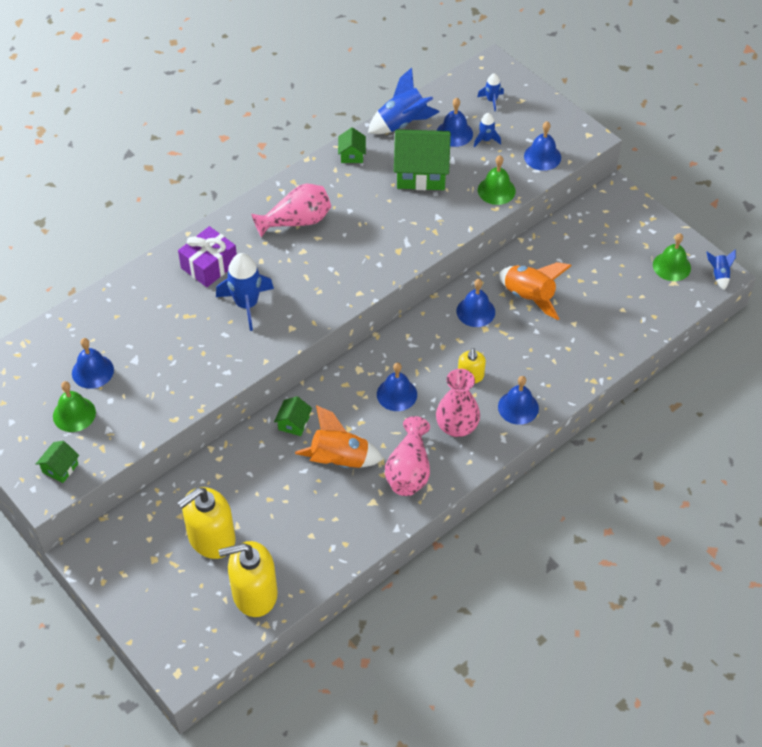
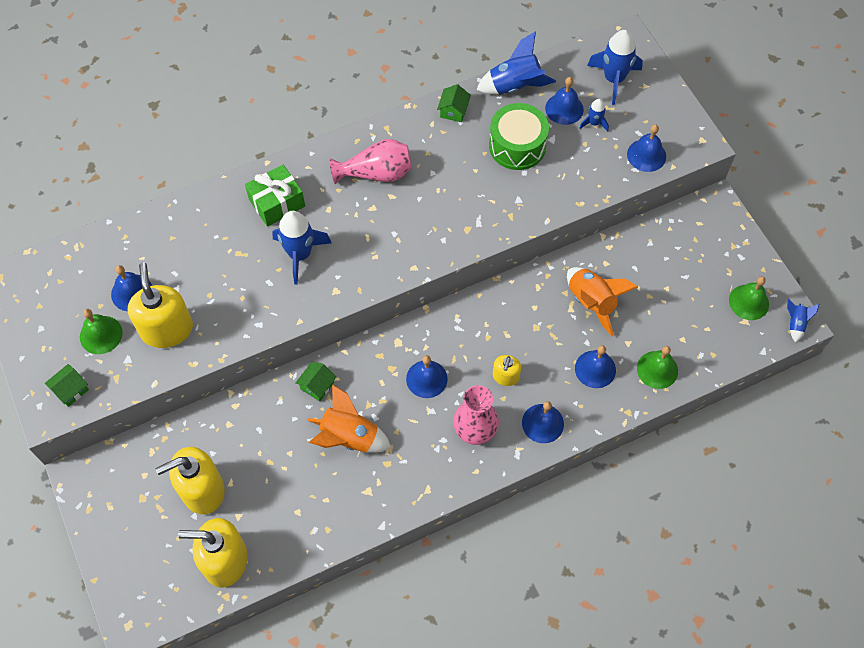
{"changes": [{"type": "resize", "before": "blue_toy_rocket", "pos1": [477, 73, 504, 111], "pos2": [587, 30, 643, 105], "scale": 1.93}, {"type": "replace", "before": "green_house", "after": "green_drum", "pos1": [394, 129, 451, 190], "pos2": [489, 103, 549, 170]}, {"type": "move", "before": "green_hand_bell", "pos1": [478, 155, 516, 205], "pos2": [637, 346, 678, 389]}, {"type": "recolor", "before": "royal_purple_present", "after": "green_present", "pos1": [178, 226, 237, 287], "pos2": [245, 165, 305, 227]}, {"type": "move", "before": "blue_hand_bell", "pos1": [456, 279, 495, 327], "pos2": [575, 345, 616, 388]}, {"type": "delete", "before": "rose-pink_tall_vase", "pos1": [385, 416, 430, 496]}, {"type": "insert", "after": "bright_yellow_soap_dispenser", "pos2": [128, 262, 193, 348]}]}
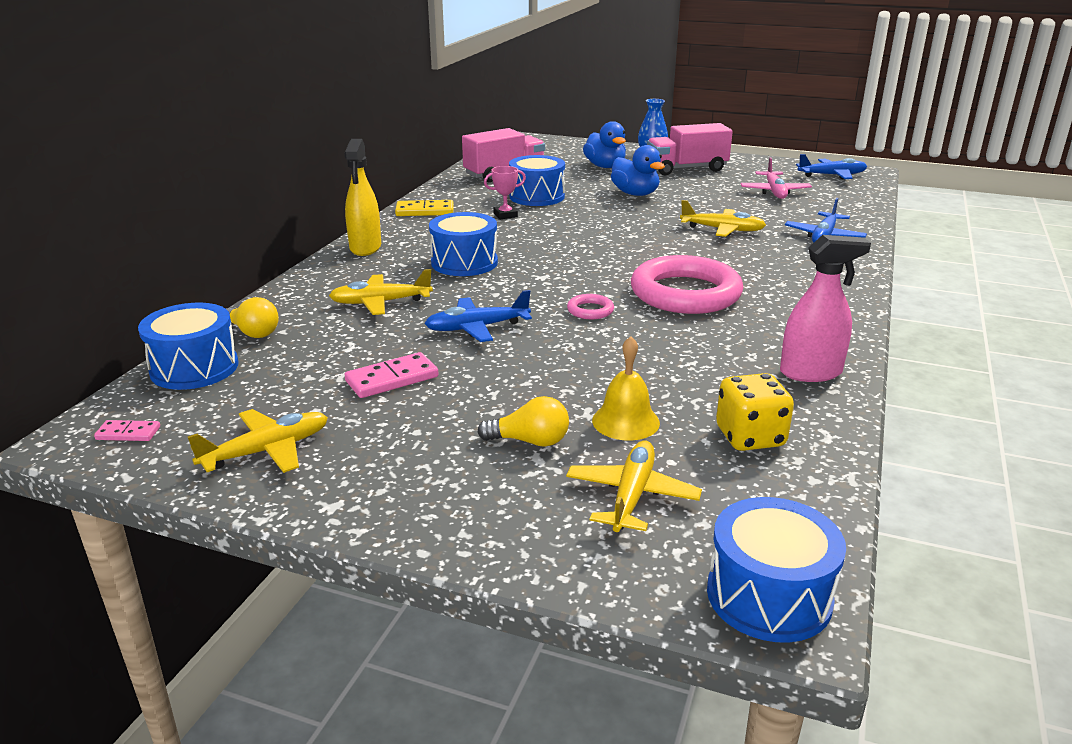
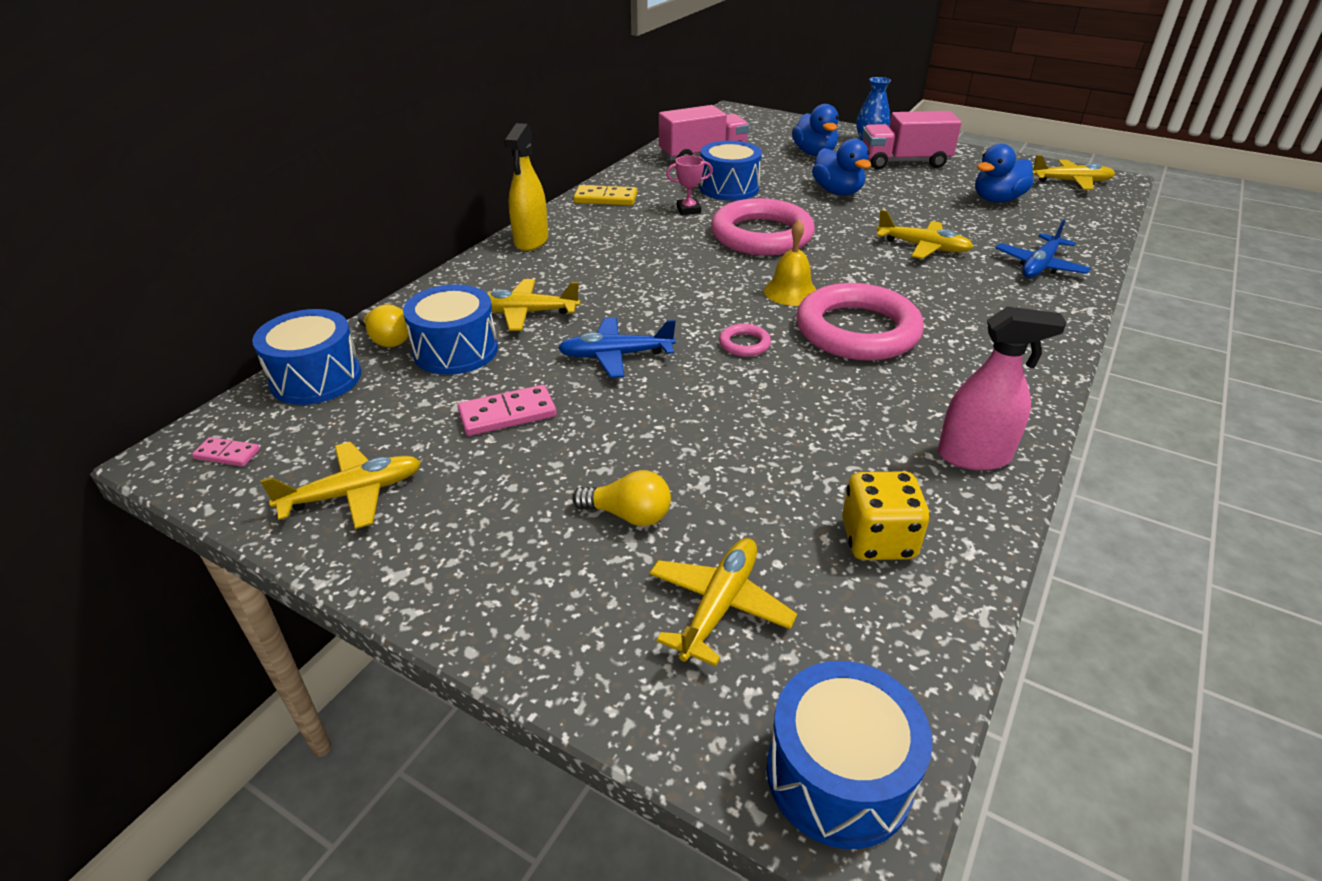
{"changes": [{"type": "recolor", "before": "blue_aeroplane", "after": "bright_yellow_aeroplane", "pos1": [796, 154, 867, 179], "pos2": [1033, 155, 1115, 190]}, {"type": "replace", "before": "rose-pink_aeroplane", "after": "blue_duck", "pos1": [740, 157, 812, 199], "pos2": [975, 144, 1033, 202]}, {"type": "move", "before": "blue_drum", "pos1": [429, 212, 498, 276], "pos2": [403, 284, 498, 375]}, {"type": "move", "before": "bright_yellow_hand_bell", "pos1": [592, 336, 660, 441], "pos2": [764, 220, 816, 306]}, {"type": "insert", "after": "rose-pink_ring", "pos2": [711, 198, 815, 255]}]}
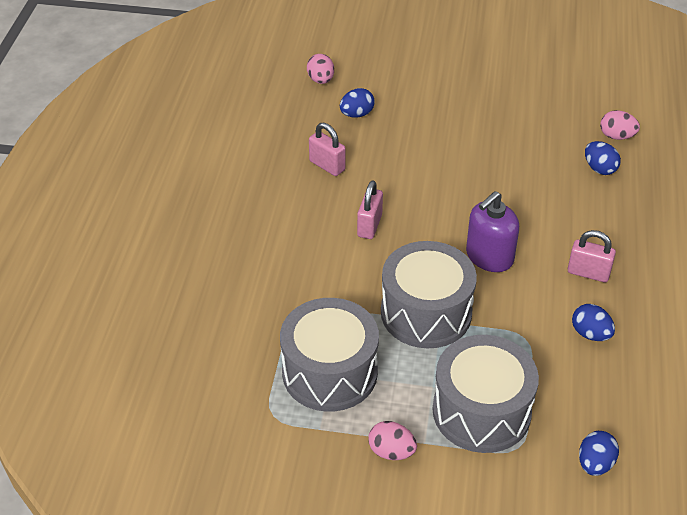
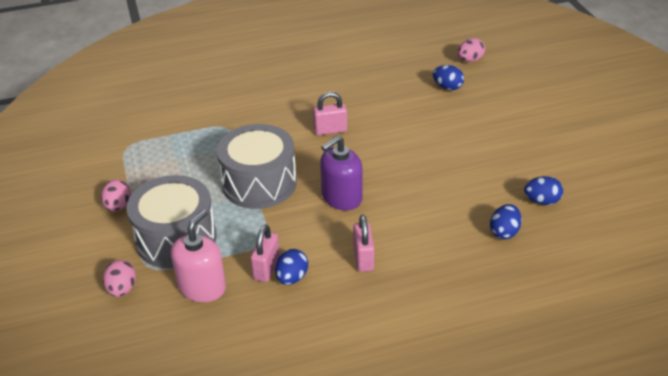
{"changes": [{"type": "move", "before": "rose-pink_toy_egg", "pos1": [600, 110, 640, 140], "pos2": [103, 260, 136, 297]}, {"type": "move", "before": "rose-pink_small_lock", "pos1": [309, 123, 346, 176], "pos2": [250, 224, 280, 282]}, {"type": "rotate", "before": "royal_purple_soap_dispenser", "pos1": [466, 191, 519, 272], "pos2": [320, 135, 362, 210], "turn": -60}, {"type": "delete", "before": "grey_drum", "pos1": [280, 298, 379, 412]}, {"type": "move", "before": "blue_toy_egg", "pos1": [579, 431, 619, 476], "pos2": [524, 176, 563, 205]}, {"type": "insert", "after": "rose-pink_soap_dispenser", "pos2": [171, 210, 226, 302]}]}
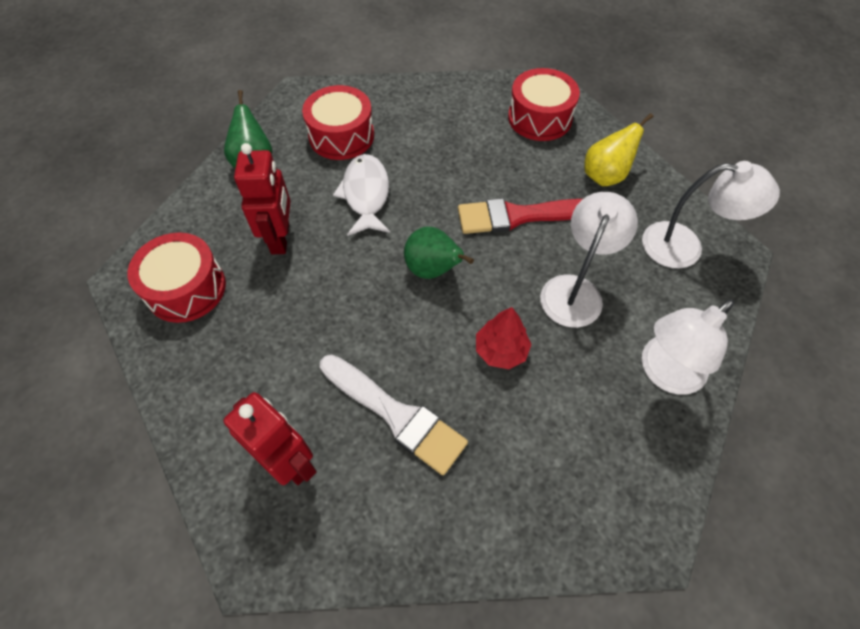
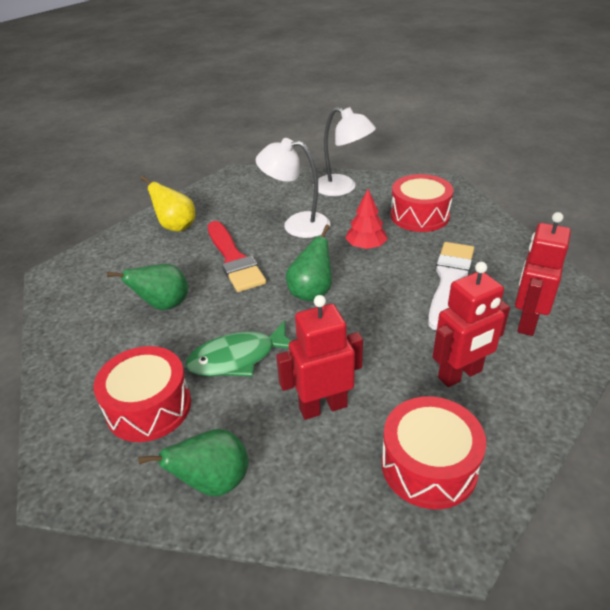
{"changes": [{"type": "move", "before": "scarlet_drum", "pos1": [508, 68, 580, 141], "pos2": [391, 174, 453, 232]}, {"type": "recolor", "before": "white_toy_fish", "after": "green_toy_fish", "pos1": [333, 154, 390, 236], "pos2": [186, 321, 291, 377]}, {"type": "delete", "before": "white_reading_lamp", "pos1": [642, 161, 780, 268]}, {"type": "insert", "after": "scarlet_toy_robot", "pos2": [433, 262, 510, 387]}, {"type": "insert", "after": "green_pear_fruit", "pos2": [107, 264, 188, 310]}]}
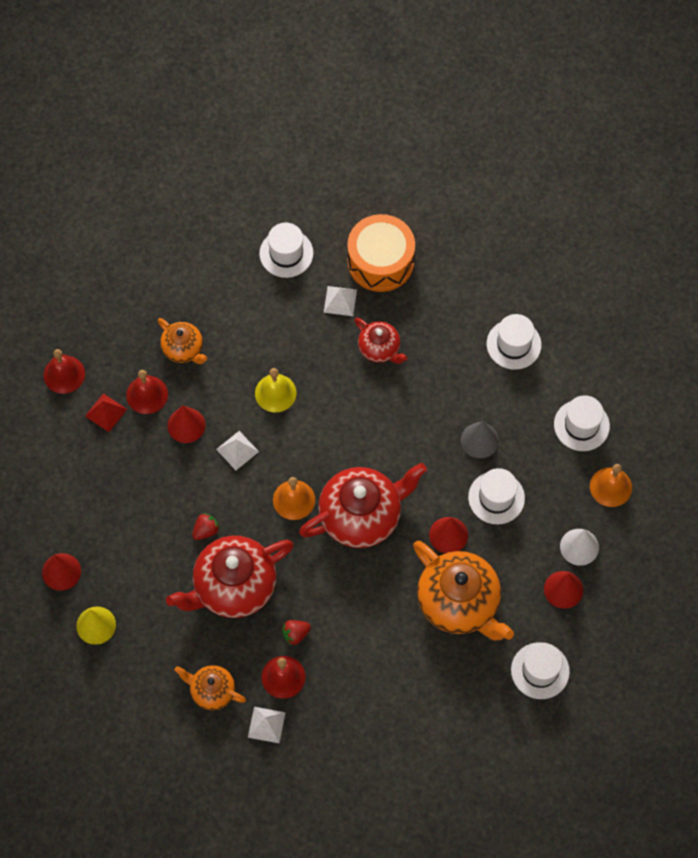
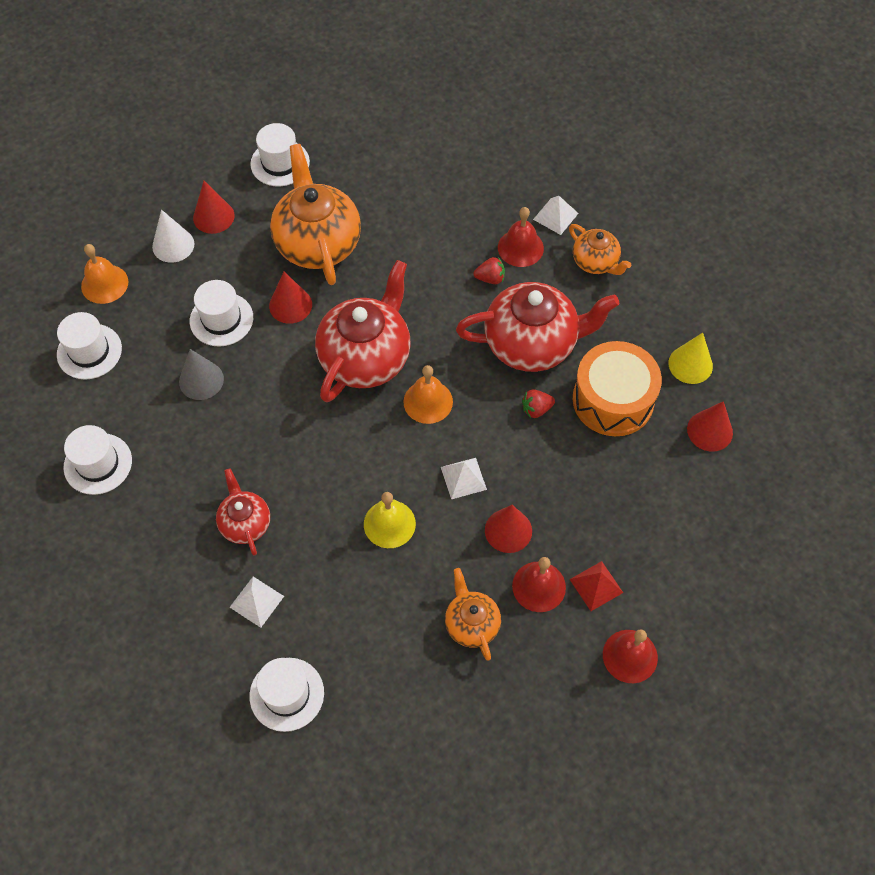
{"changes": [{"type": "move", "before": "bright_orange_drum", "pos1": [347, 214, 415, 292], "pos2": [573, 341, 662, 436]}, {"type": "rotate", "before": "scarlet_china_teapot", "pos1": [299, 463, 427, 548], "pos2": [315, 260, 411, 402], "turn": 120}]}
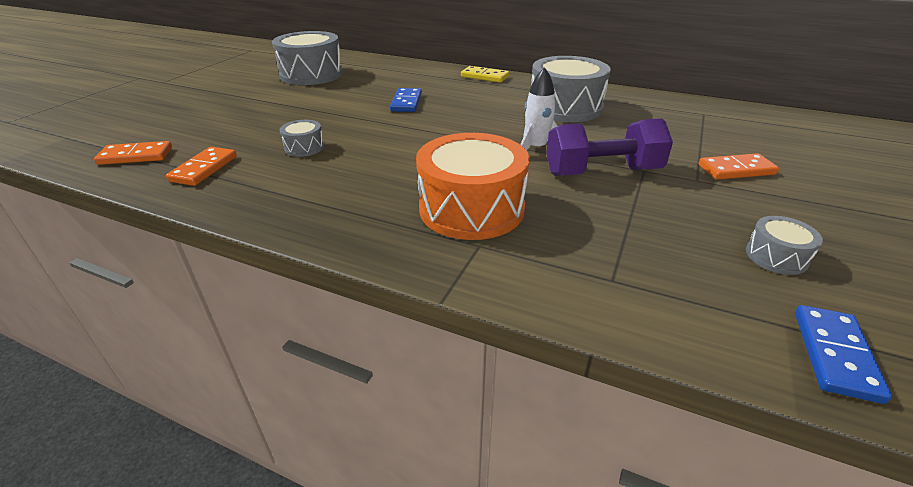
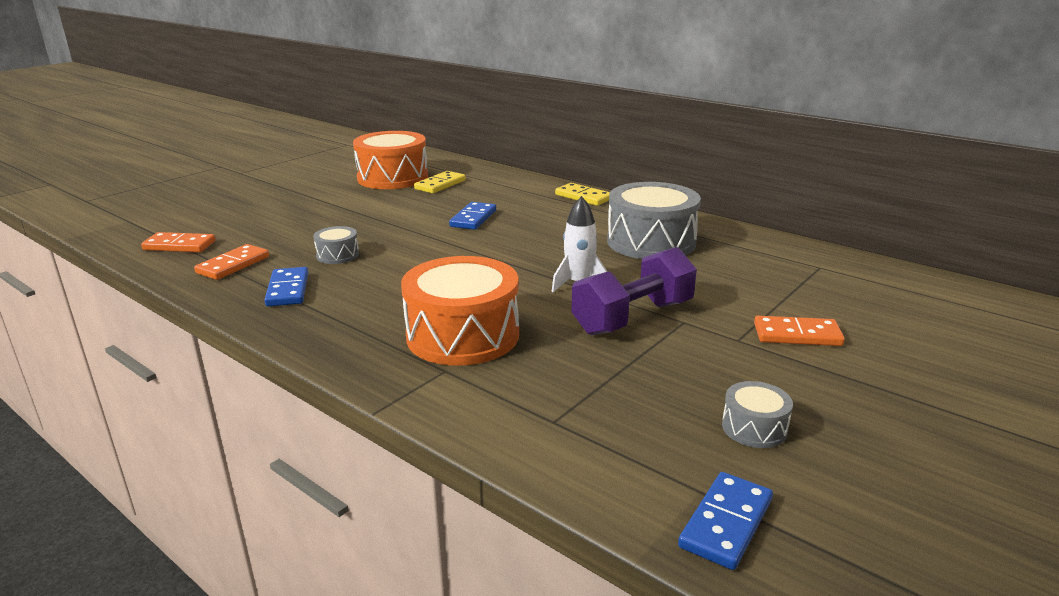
{"changes": [{"type": "recolor", "before": "grey_drum", "after": "bright_orange_drum", "pos1": [272, 31, 343, 85], "pos2": [353, 131, 428, 189]}, {"type": "rotate", "before": "royal_purple_hand_weight", "pos1": [546, 118, 673, 176], "pos2": [572, 247, 697, 335], "turn": -45}, {"type": "insert", "after": "bright_yellow_domino_tile", "pos2": [414, 171, 466, 193]}, {"type": "insert", "after": "blue_domino_tile", "pos2": [264, 267, 308, 307]}]}
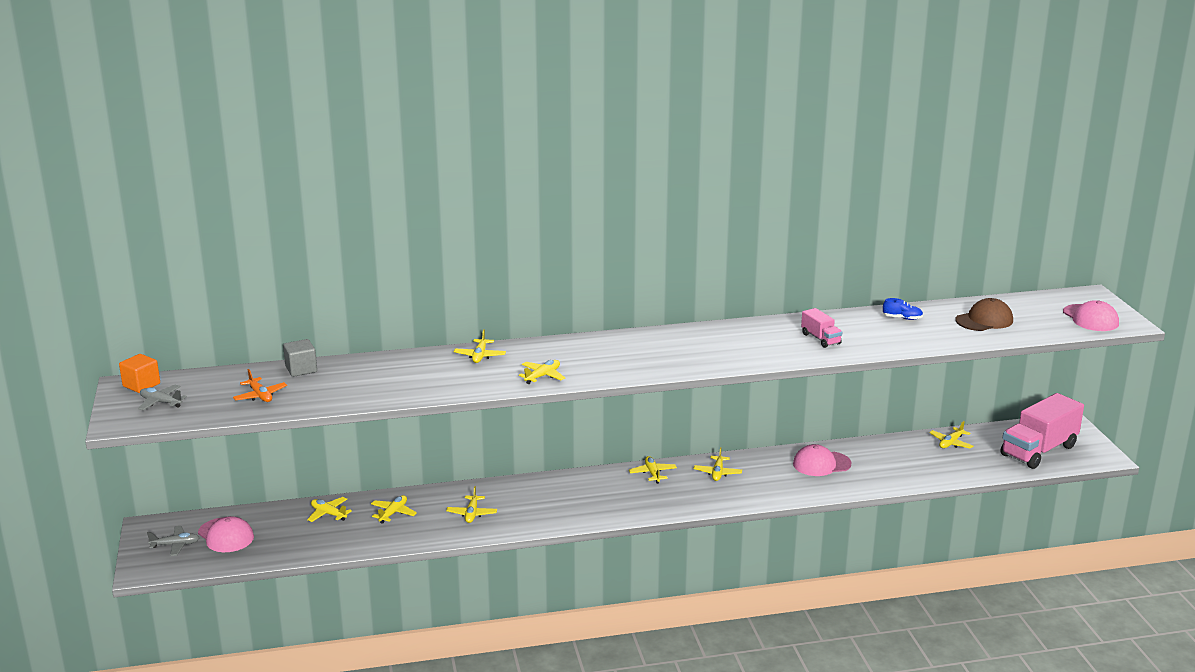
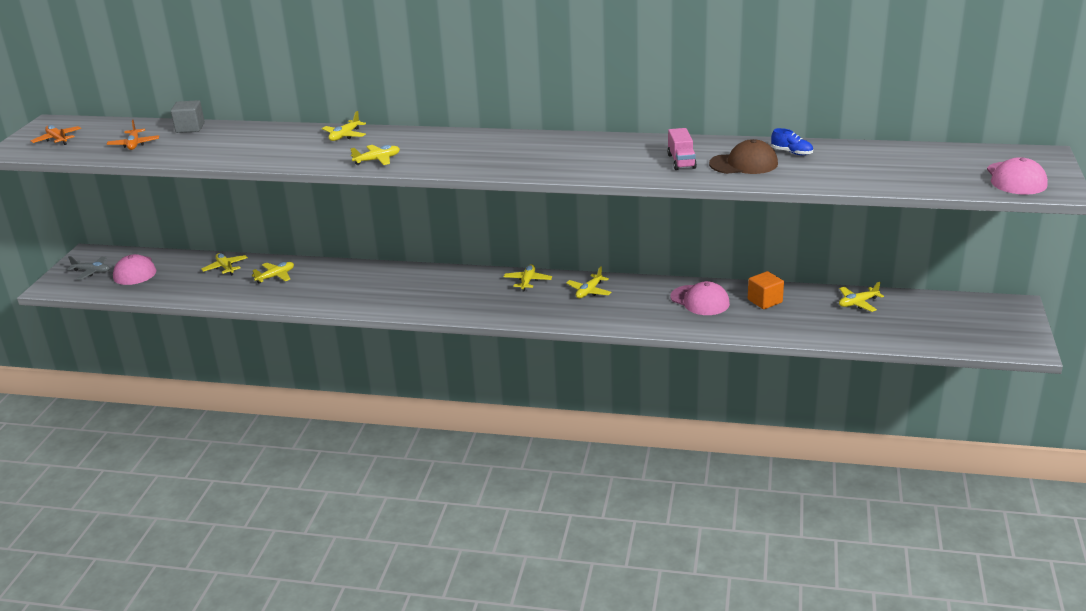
{"changes": [{"type": "move", "before": "dark_brown_peaked_cap", "pos1": [956, 298, 1013, 331], "pos2": [709, 139, 778, 174]}, {"type": "move", "before": "bright_orange_solid_cube", "pos1": [119, 354, 160, 393], "pos2": [748, 271, 784, 309]}, {"type": "recolor", "before": "grey_aeroplane", "after": "bright_orange_aeroplane", "pos1": [138, 385, 187, 411], "pos2": [31, 125, 81, 145]}, {"type": "delete", "before": "rose-pink_truck", "pos1": [1001, 393, 1084, 469]}, {"type": "rotate", "before": "rose-pink_peaked_cap", "pos1": [793, 444, 851, 476], "pos2": [670, 281, 730, 315], "turn": -150}, {"type": "delete", "before": "bright_yellow_aeroplane", "pos1": [446, 486, 497, 523]}]}
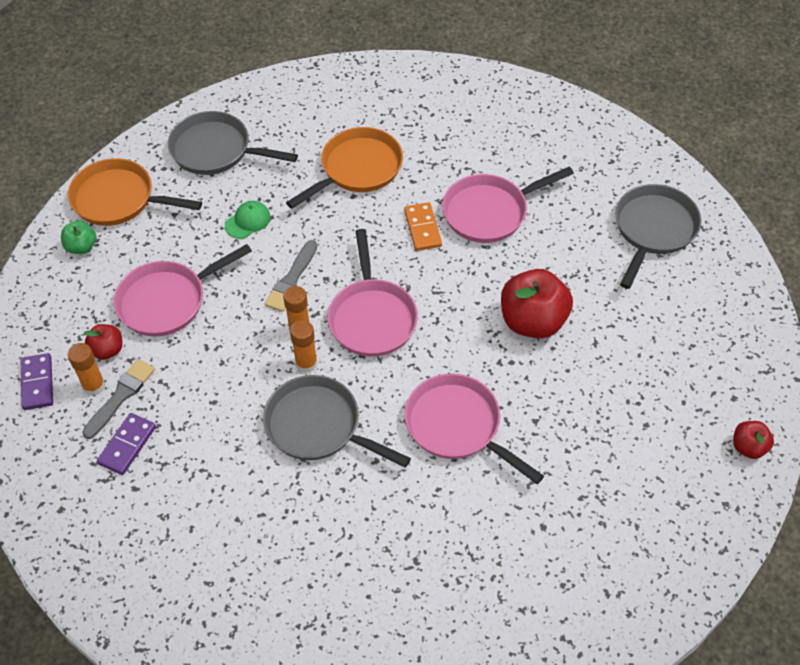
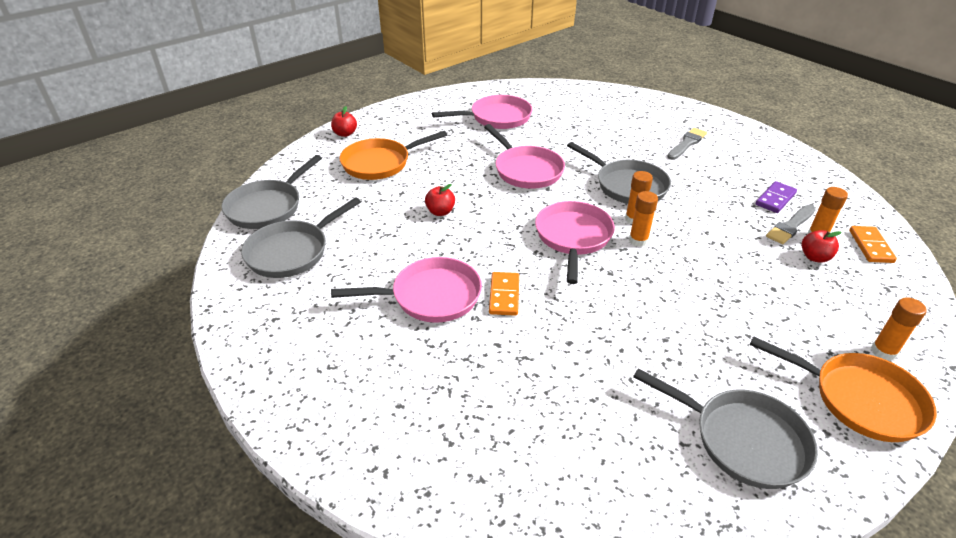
{"changes": [{"type": "move", "before": "bright_orange_frying_pan", "pos1": [286, 127, 403, 209], "pos2": [339, 131, 447, 180]}, {"type": "delete", "before": "green_peaked_cap", "pos1": [225, 201, 271, 239]}, {"type": "replace", "before": "green_toy_apple", "after": "bright_orange_glue", "pos1": [61, 221, 96, 254], "pos2": [871, 297, 927, 361]}, {"type": "move", "before": "grey_paintbrush", "pos1": [265, 240, 317, 312], "pos2": [667, 128, 707, 160]}, {"type": "move", "before": "rose-pink_frying_pan", "pos1": [114, 244, 252, 336], "pos2": [432, 95, 533, 129]}, {"type": "resize", "before": "scarlet_toy_apple", "pos1": [501, 269, 573, 339], "pos2": [425, 184, 455, 216], "scale": 0.51}, {"type": "recolor", "before": "royal_purple_domino_tile", "after": "bright_orange_domino_tile", "pos1": [21, 353, 53, 410], "pos2": [849, 226, 897, 263]}, {"type": "insert", "after": "grey_frying_pan", "pos2": [222, 155, 322, 229]}]}
